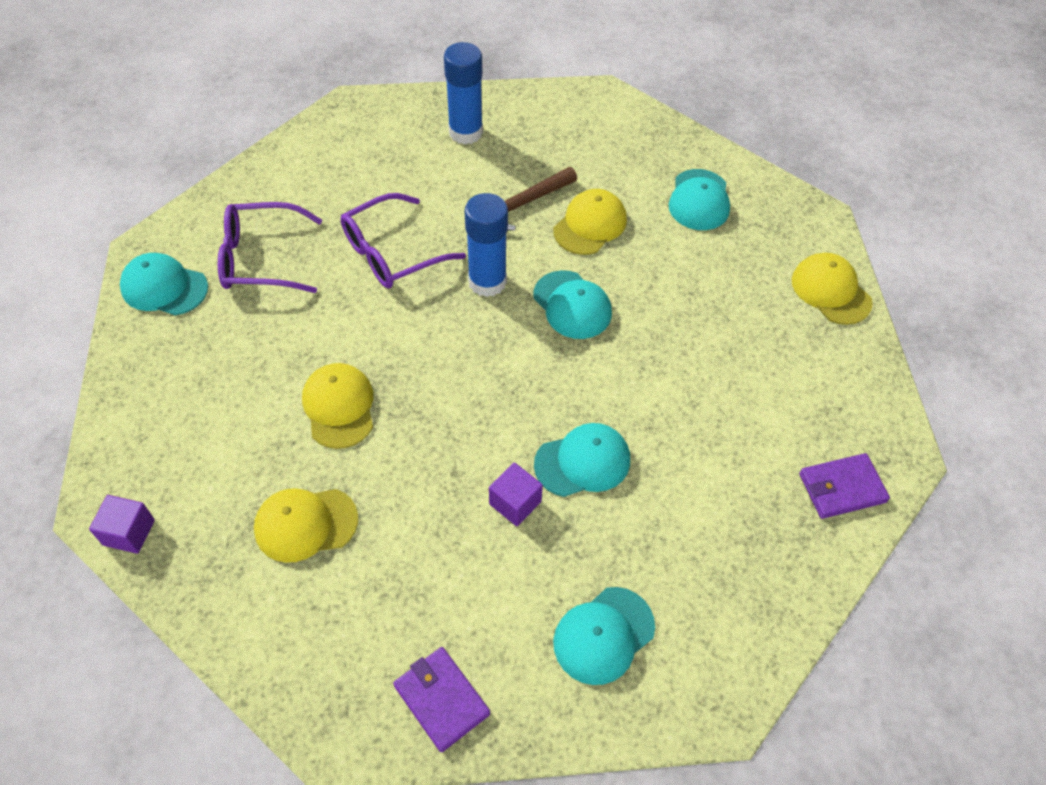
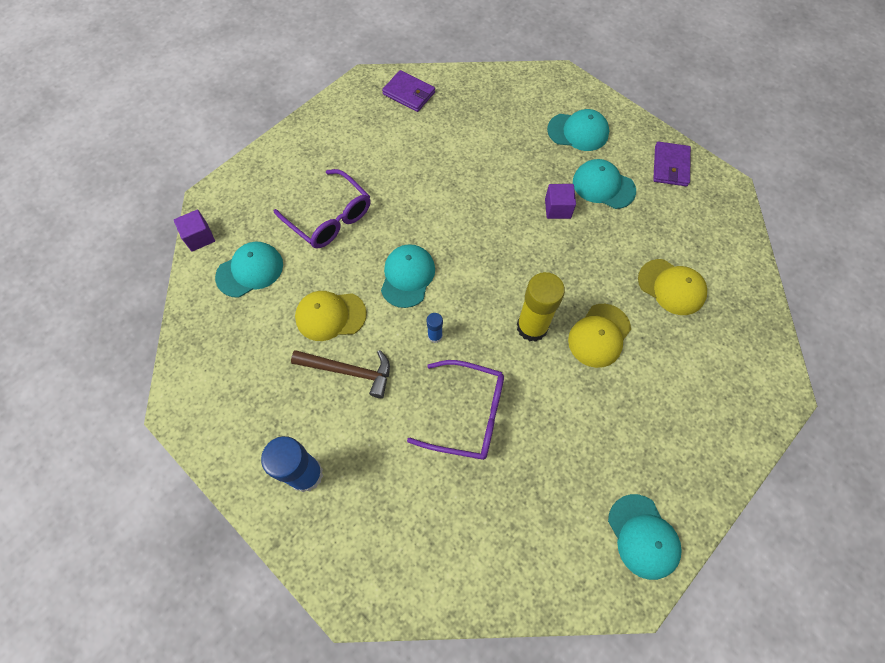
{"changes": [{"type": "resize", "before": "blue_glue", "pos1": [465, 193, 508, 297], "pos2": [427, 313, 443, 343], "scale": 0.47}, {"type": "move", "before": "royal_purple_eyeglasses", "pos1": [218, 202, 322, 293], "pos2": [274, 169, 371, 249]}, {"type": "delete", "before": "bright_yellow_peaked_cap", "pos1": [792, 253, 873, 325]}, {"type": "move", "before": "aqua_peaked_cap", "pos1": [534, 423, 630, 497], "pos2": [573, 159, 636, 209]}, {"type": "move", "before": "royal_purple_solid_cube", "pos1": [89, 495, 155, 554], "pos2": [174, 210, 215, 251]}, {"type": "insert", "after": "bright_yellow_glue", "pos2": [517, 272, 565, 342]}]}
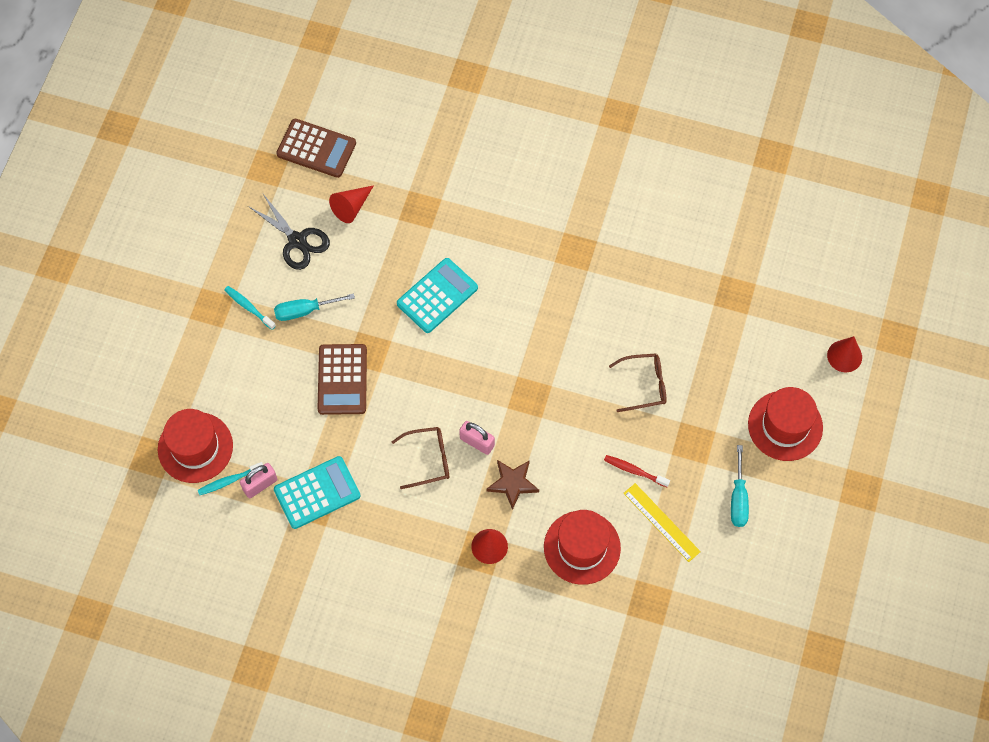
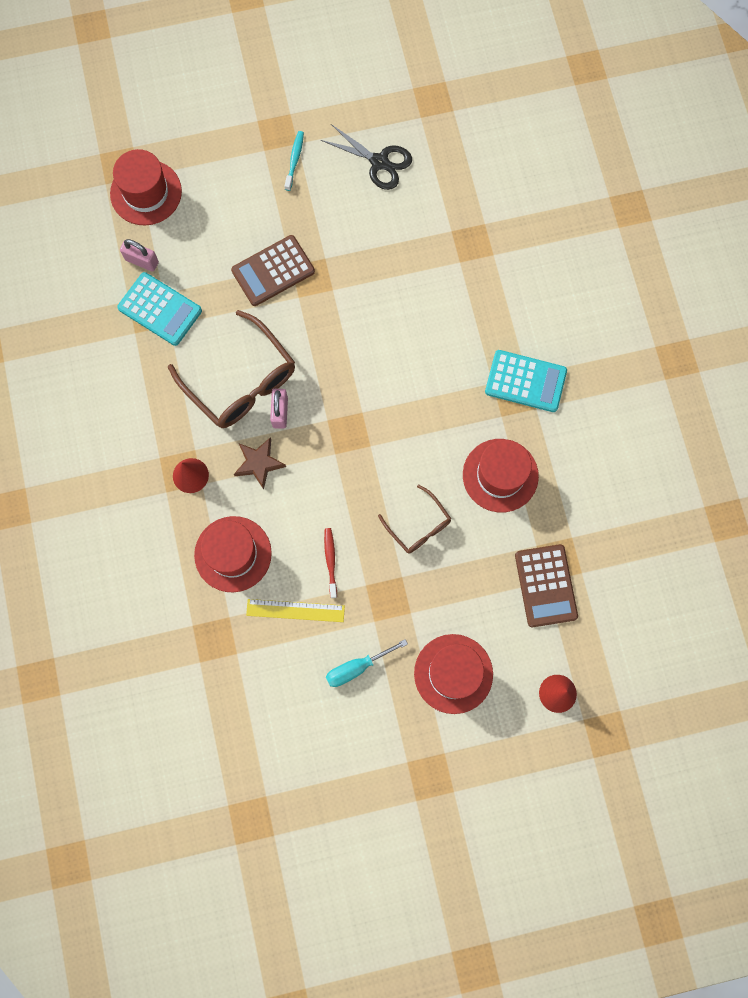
{"changes": [{"type": "move", "before": "dark_brown_calculator", "pos1": [276, 119, 356, 178], "pos2": [515, 544, 578, 627]}, {"type": "delete", "before": "scarlet_cone_shape", "pos1": [329, 185, 374, 223]}, {"type": "rotate", "before": "jet-black_pair_of_scissors", "pos1": [248, 194, 330, 270], "pos2": [321, 124, 412, 190], "turn": -75}, {"type": "move", "before": "aqua_calculator", "pos1": [397, 258, 478, 333], "pos2": [485, 350, 567, 412]}, {"type": "delete", "before": "aqua_hand_screwdriver", "pos1": [274, 293, 355, 321]}, {"type": "resize", "before": "dark_brown_eyeglasses", "pos1": [392, 427, 449, 489], "pos2": [168, 310, 295, 428], "scale": 1.82}, {"type": "delete", "before": "aqua_dental_brush", "pos1": [198, 462, 263, 495]}, {"type": "rotate", "before": "bright_yellow_straightedge", "pos1": [623, 483, 701, 562], "pos2": [246, 599, 345, 622], "turn": 75}, {"type": "insert", "after": "scarlet_tall_hat", "pos2": [463, 439, 539, 513]}]}
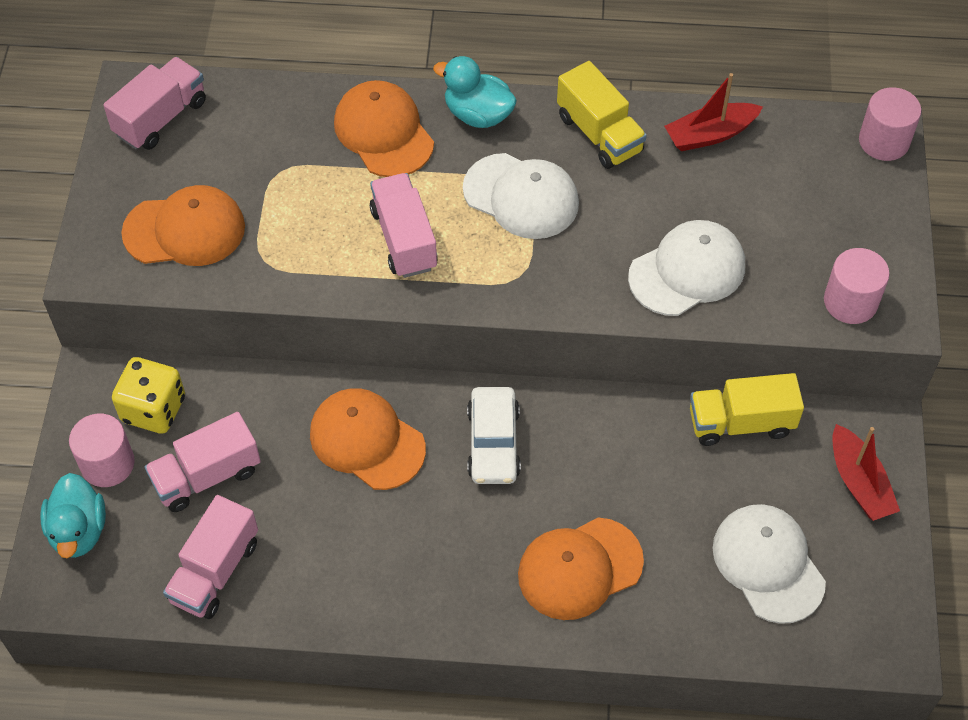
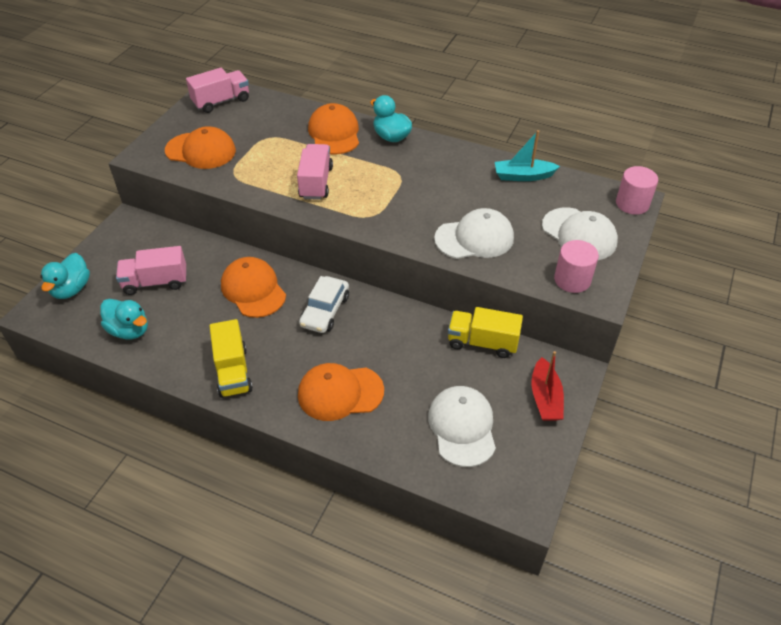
{"changes": [{"type": "move", "before": "bright_yellow_truck", "pos1": [557, 61, 647, 169], "pos2": [210, 319, 253, 398]}, {"type": "recolor", "before": "scarlet_boat", "after": "aqua_boat", "pos1": [664, 73, 763, 151], "pos2": [495, 130, 560, 181]}, {"type": "move", "before": "white_peaked_cap", "pos1": [463, 153, 579, 239], "pos2": [542, 208, 618, 260]}, {"type": "delete", "before": "bright_yellow_game_die", "pos1": [112, 357, 185, 434]}, {"type": "delete", "before": "rose-pink_solid_cylinder", "pos1": [69, 414, 135, 487]}, {"type": "replace", "before": "rose-pink_truck", "after": "aqua_duck", "pos1": [163, 495, 258, 619], "pos2": [100, 299, 148, 339]}]}
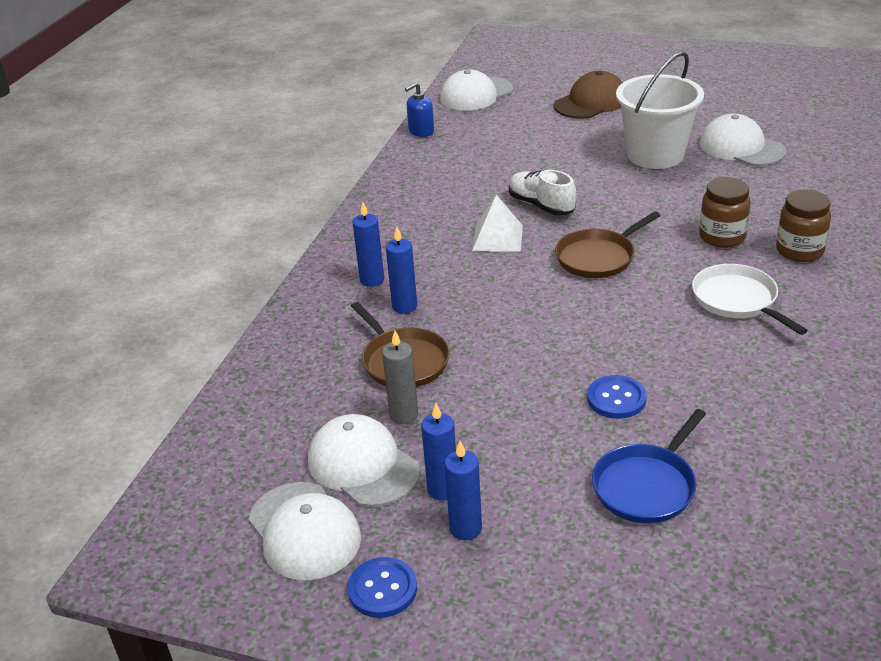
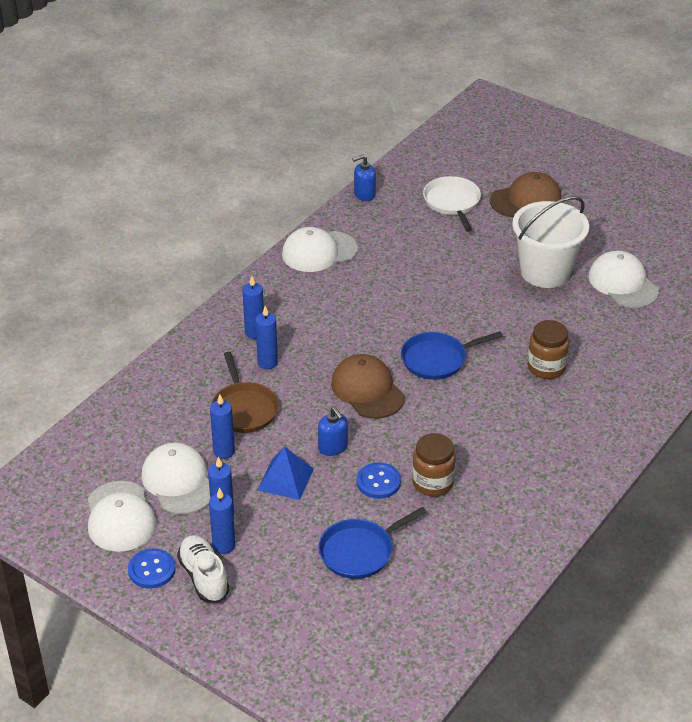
{"changes": [{"type": "move", "before": "white_peaked_cap", "pos1": [440, 69, 513, 111], "pos2": [282, 227, 358, 272]}, {"type": "move", "before": "white_lace-up_shoe", "pos1": [509, 170, 576, 216], "pos2": [177, 535, 229, 602]}, {"type": "move", "before": "dark_brown_jam_jar", "pos1": [776, 190, 831, 262], "pos2": [412, 433, 456, 497]}, {"type": "delete", "before": "white_pyramid_shape", "pos1": [472, 195, 523, 252]}, {"type": "recolor", "before": "dark_brown_frying_pan", "after": "blue_frying_pan", "pos1": [555, 211, 660, 278], "pos2": [401, 331, 503, 380]}, {"type": "move", "before": "white_frying_pan", "pos1": [692, 264, 808, 335], "pos2": [423, 176, 481, 232]}, {"type": "recolor", "before": "grey_candle", "after": "blue_candle", "pos1": [382, 331, 418, 424], "pos2": [210, 394, 235, 459]}, {"type": "insert", "after": "dark_brown_peaked_cap", "pos2": [331, 354, 405, 419]}, {"type": "insert", "after": "blue_soap_dispenser", "pos2": [318, 407, 348, 456]}, {"type": "insert", "after": "blue_pyramid_shape", "pos2": [257, 446, 314, 500]}]}
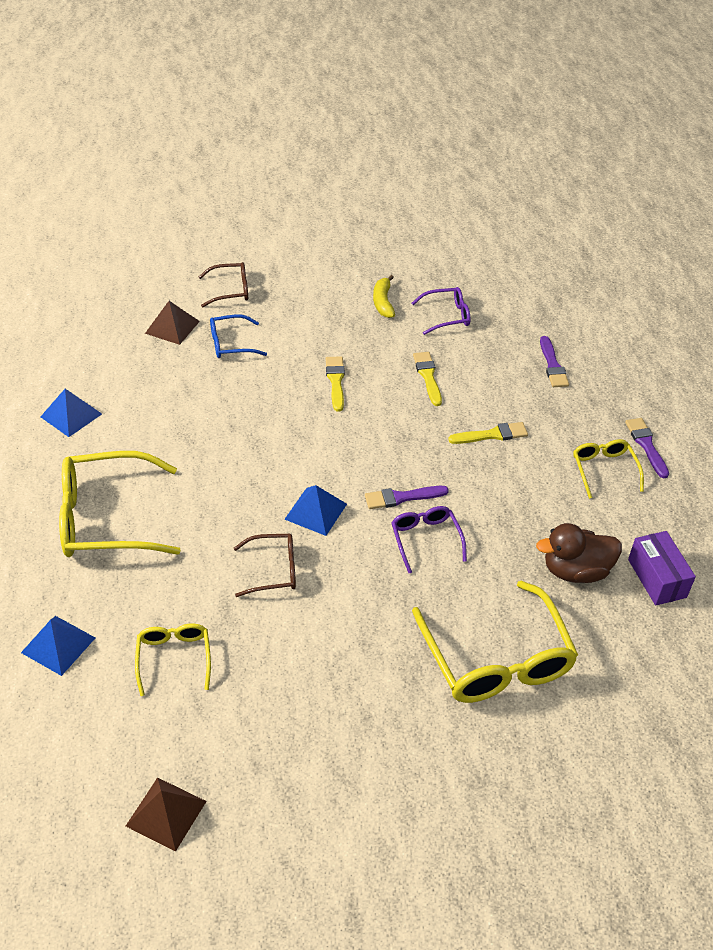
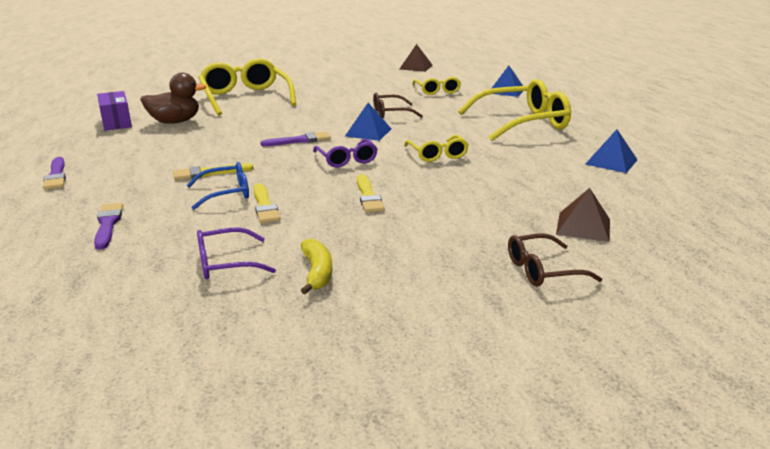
{"changes": [{"type": "move", "before": "blue_eyeglasses", "pos1": [210, 314, 267, 358], "pos2": [187, 162, 249, 210]}, {"type": "move", "before": "bright_yellow_eyeglasses", "pos1": [573, 439, 644, 499], "pos2": [404, 135, 469, 162]}, {"type": "move", "before": "royal_purple_eyeglasses", "pos1": [391, 506, 467, 573], "pos2": [313, 139, 378, 168]}]}
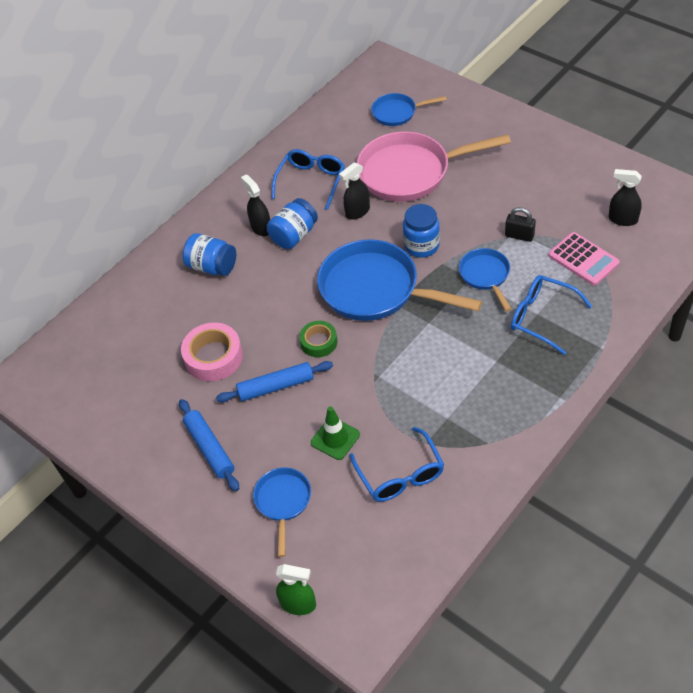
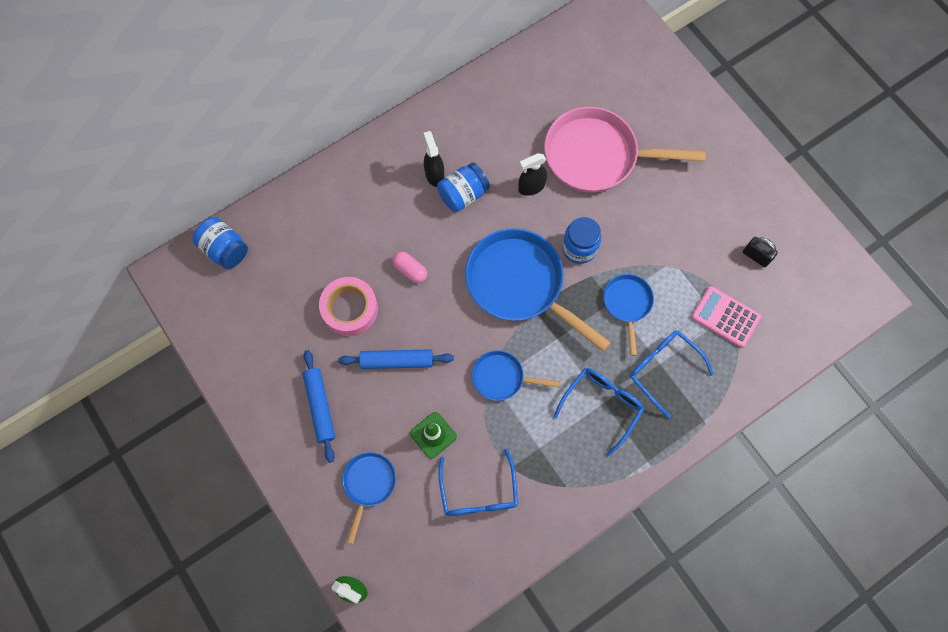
{"changes": [{"type": "move", "before": "blue_frying_pan", "pos1": [371, 93, 446, 126], "pos2": [472, 350, 560, 401]}, {"type": "move", "before": "blue_eyeglasses", "pos1": [272, 149, 345, 210], "pos2": [553, 368, 644, 456]}, {"type": "delete", "before": "jet-black_spray_bottle", "pos1": [609, 169, 642, 226]}, {"type": "move", "before": "jet-black_small_lock", "pos1": [505, 207, 536, 242], "pos2": [743, 237, 778, 267]}, {"type": "rotate", "before": "rose-pink_calculator", "pos1": [548, 232, 620, 286], "pos2": [691, 286, 762, 348], "turn": 150}, {"type": "move", "before": "blue_jam_jar", "pos1": [182, 233, 236, 276], "pos2": [193, 217, 248, 269]}, {"type": "delete", "before": "green_sticky_tape", "pos1": [299, 321, 337, 357]}, {"type": "insert", "after": "rose-pink_capsule", "pos2": [392, 251, 427, 283]}]}
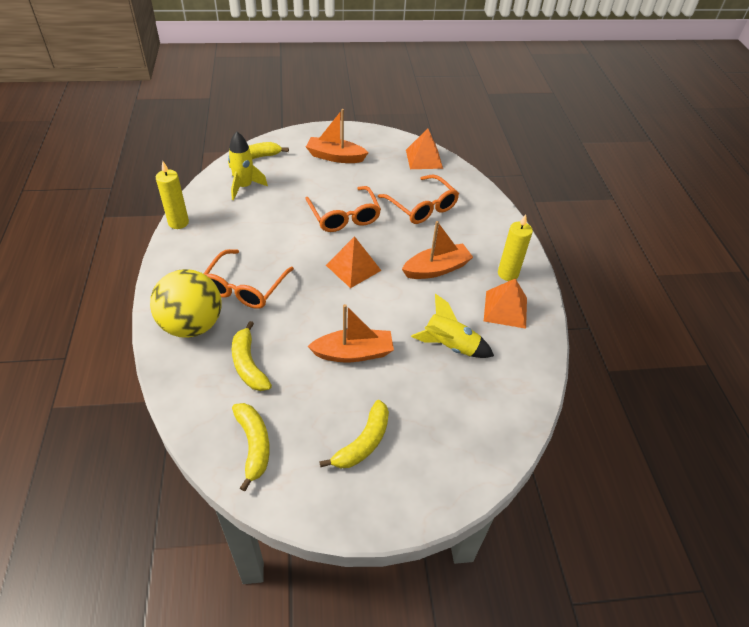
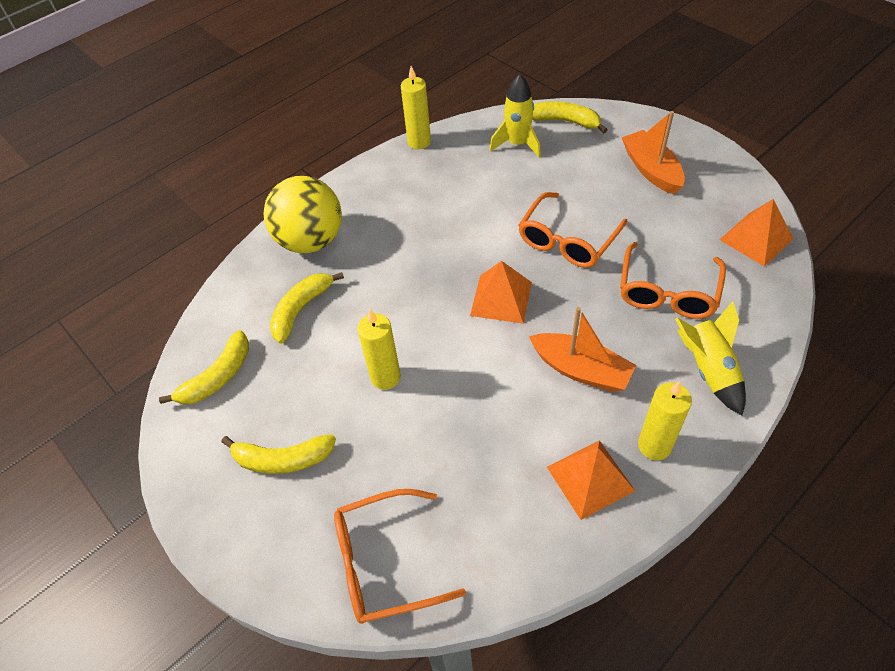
{"changes": [{"type": "move", "before": "bright_orange_eyeglasses", "pos1": [203, 249, 294, 309], "pos2": [334, 489, 466, 624]}, {"type": "move", "before": "bright_yellow_toy_rocket", "pos1": [411, 294, 494, 358], "pos2": [675, 301, 746, 415]}, {"type": "replace", "before": "bright_orange_boat", "after": "bright_yellow_candle", "pos1": [307, 304, 394, 362], "pos2": [358, 309, 401, 390]}]}
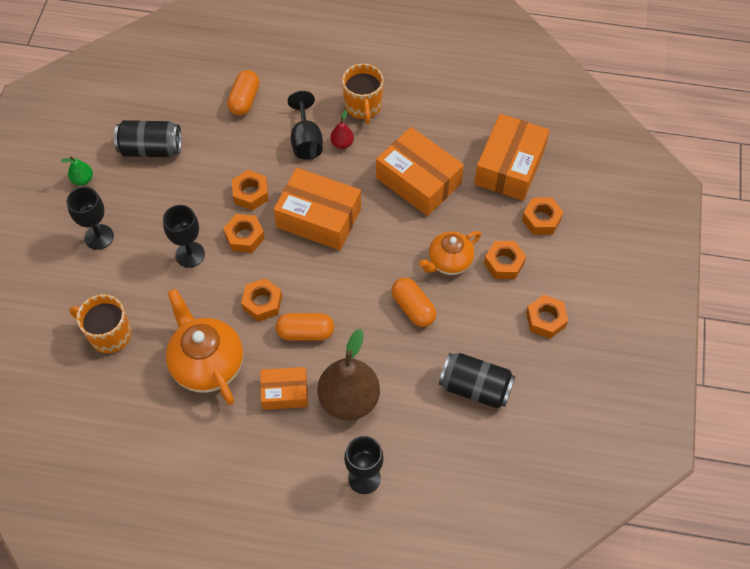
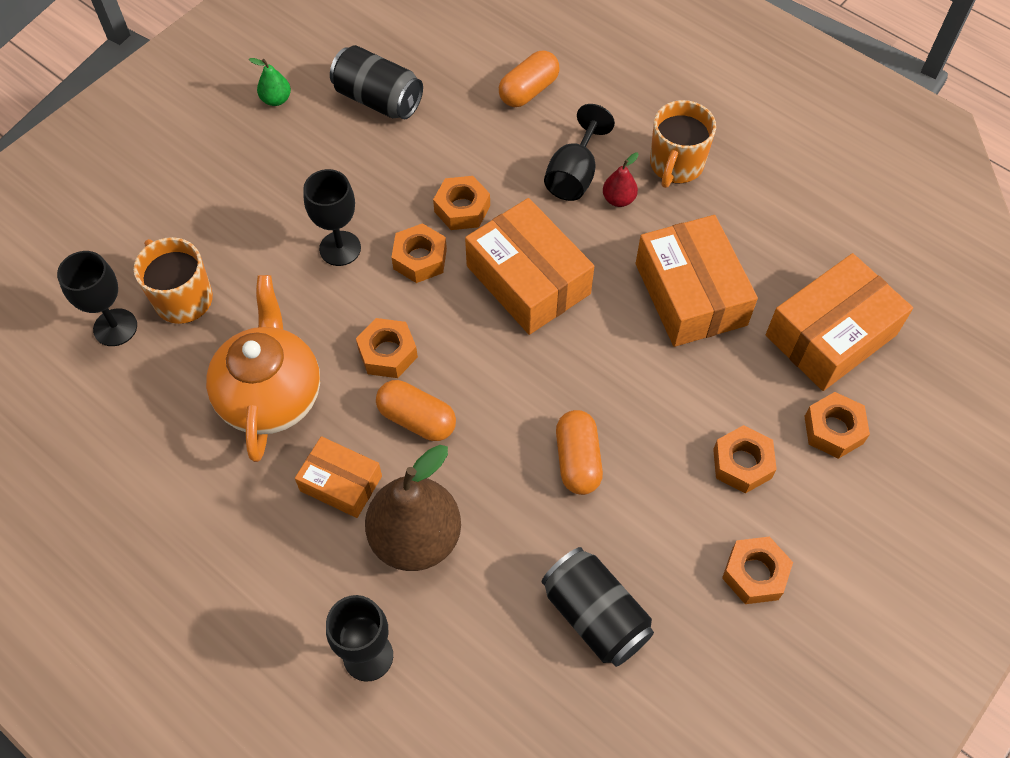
{"changes": [{"type": "move", "before": "jet-black_wine_glass", "pos1": [67, 187, 114, 250], "pos2": [57, 251, 137, 346]}, {"type": "delete", "before": "bright_orange_china_teapot", "pos1": [419, 231, 481, 275]}]}
